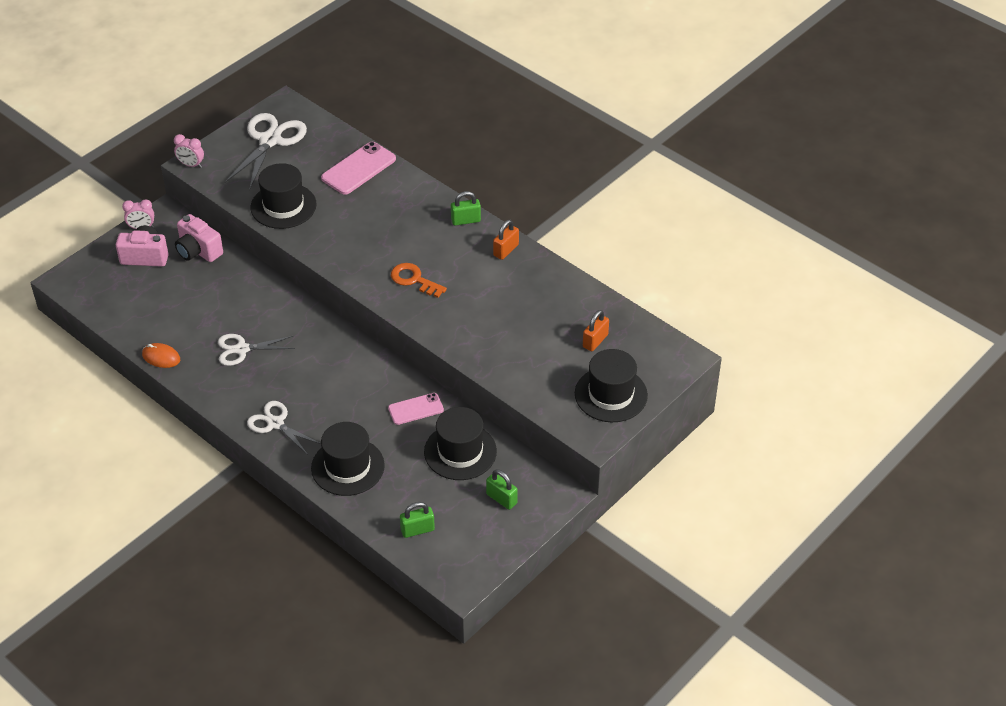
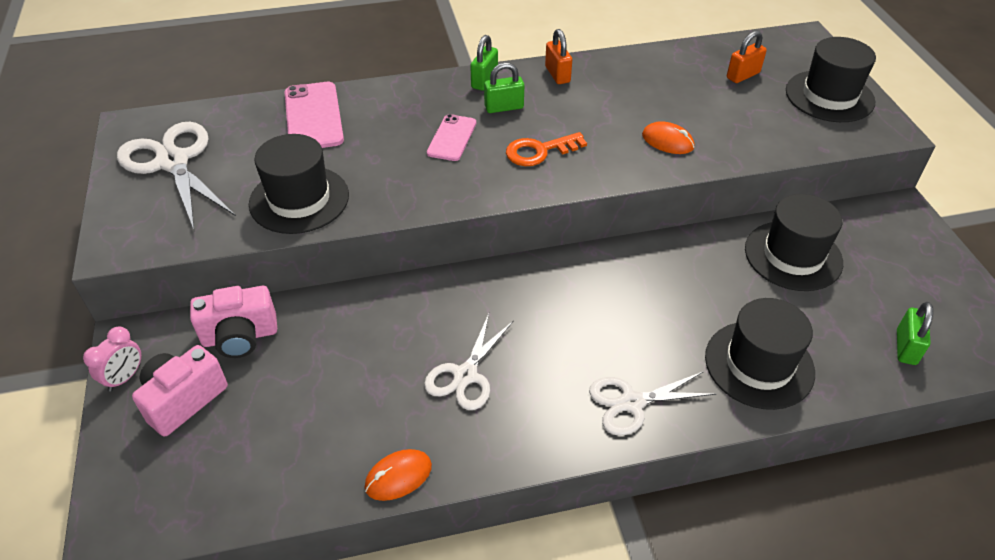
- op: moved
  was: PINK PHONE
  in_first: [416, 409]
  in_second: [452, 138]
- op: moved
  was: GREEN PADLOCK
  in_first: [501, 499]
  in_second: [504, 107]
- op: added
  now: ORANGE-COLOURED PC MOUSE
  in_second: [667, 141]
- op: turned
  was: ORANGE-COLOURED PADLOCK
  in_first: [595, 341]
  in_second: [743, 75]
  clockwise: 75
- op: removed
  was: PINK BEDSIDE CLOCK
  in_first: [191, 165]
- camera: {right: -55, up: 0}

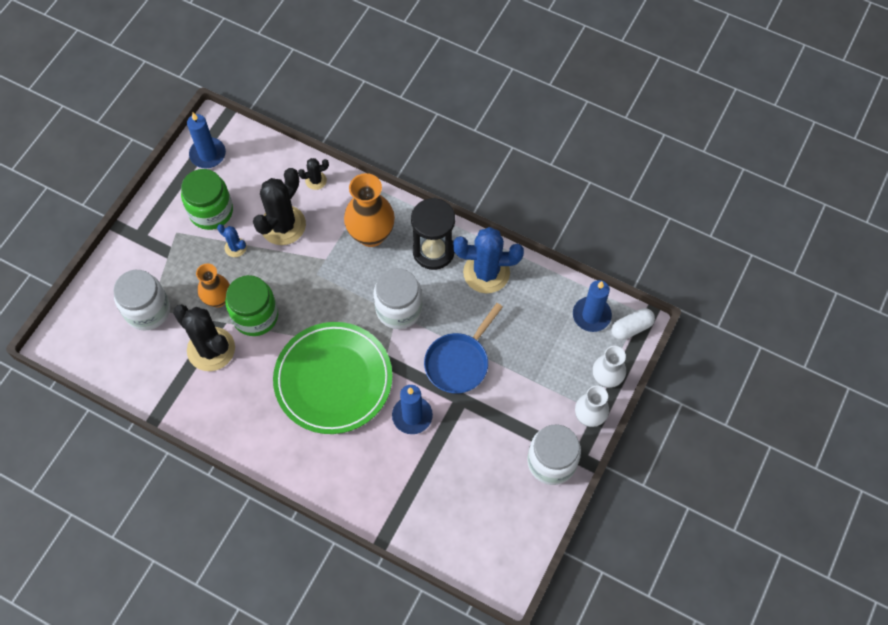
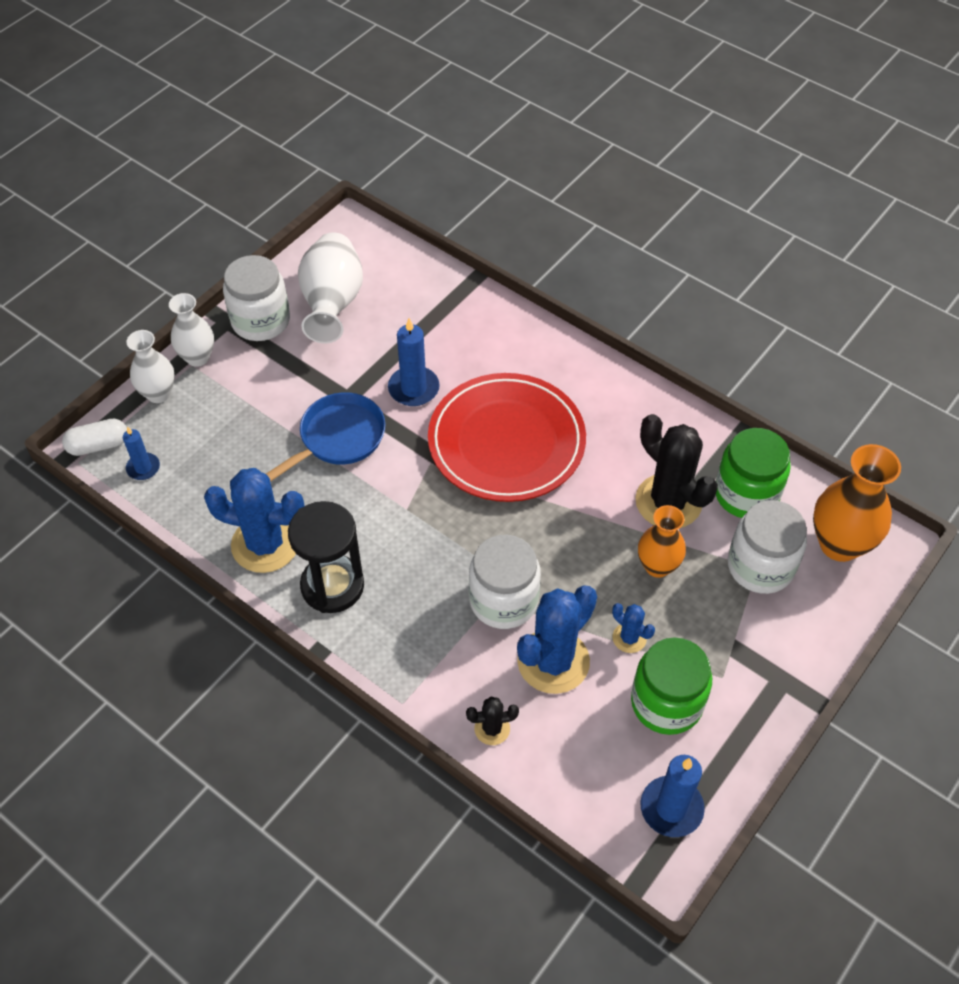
- op: resized
  was: ROYAL BLUE WAX CANDLE
  in_first: [591, 315]
  in_second: [143, 468]
  ratio: 0.63
- op: added
  now: SNOW-WHITE FLOWER VASE
  in_second: [332, 304]
- op: recoloured
  was: GREEN FLAT DISH
  now: SCARLET FLAT DISH
  in_first: [333, 380]
  in_second: [506, 442]
- op: moved
  was: SNOW-WHITE JAR
  in_first: [398, 309]
  in_second: [503, 600]
- op: recoloured
  was: JET-BLACK SAGUARO CACTUS
  now: ROYAL BLUE SAGUARO CACTUS
  in_first: [283, 225]
  in_second: [553, 661]
- op: moved
  was: GREEN JAR
  in_first: [255, 316]
  in_second: [746, 494]
- op: moved
  was: ORANGE-COLOURED FLOWER VASE
  in_first: [371, 235]
  in_second: [839, 544]
- camera: {right: -170, up: -10}

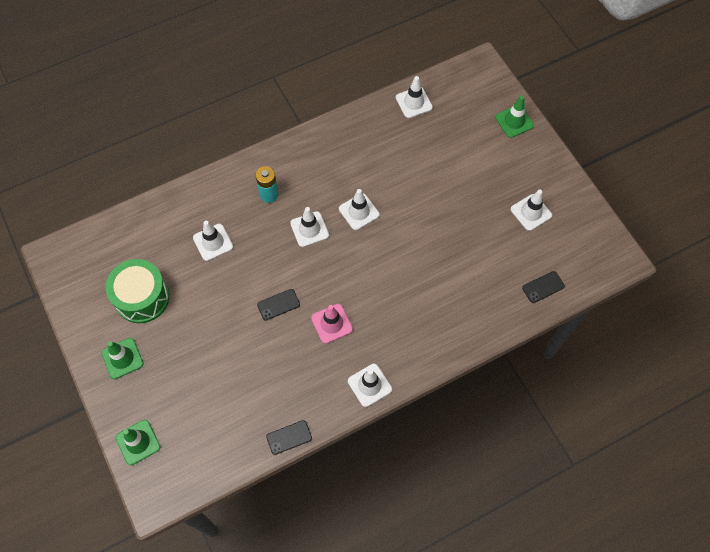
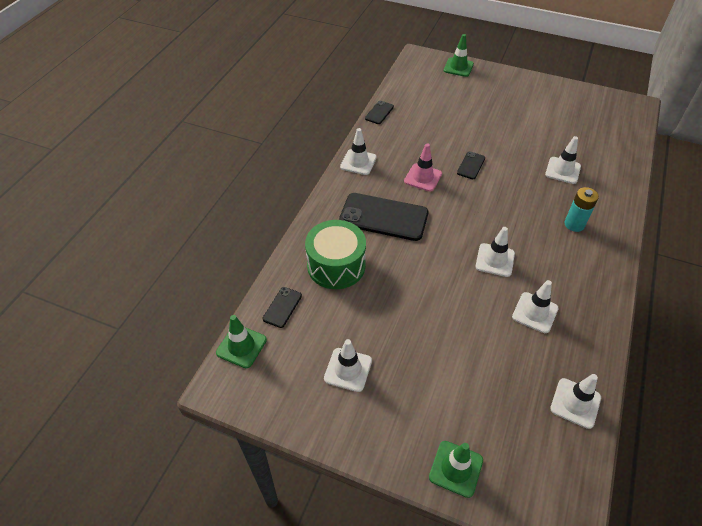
- op: moved
  was: GREEN TRAFFIC CONE
  in_first: [122, 358]
  in_second: [241, 346]
- op: moved
  was: GREEN TOY DRUM
  in_first: [142, 297]
  in_second: [336, 265]
- op: added
  now: JET-BLACK PHONE
  in_second: [383, 217]
- op: moved
  was: SNOW-WHITE TRAFFIC CONE
  in_first: [309, 229]
  in_second: [535, 312]
- camera: {right: 140, up: -15}

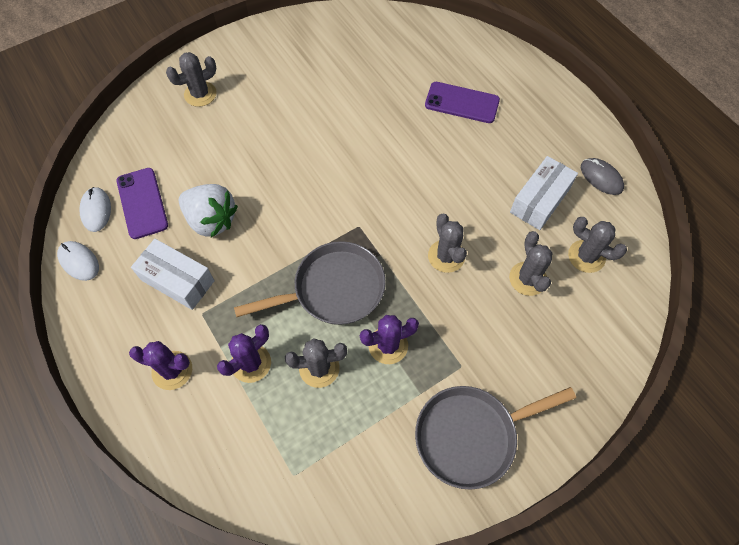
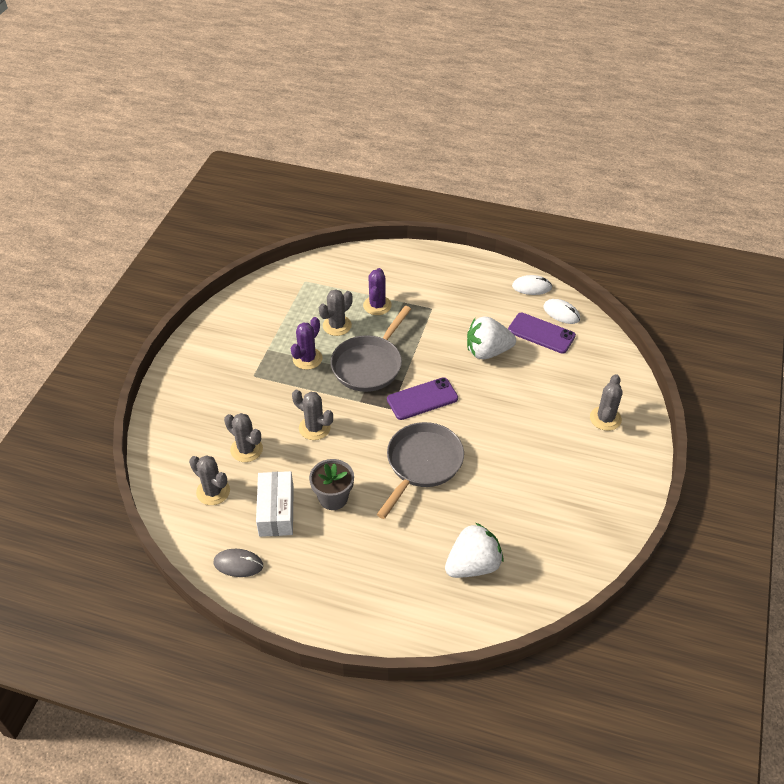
- op: turned
  was: ASH-GREY SAGUARO CACTUS
  in_first: [586, 256]
  in_second: [213, 491]
  clockwise: 45
- op: added
  now: ASH-GREY POTTED PLANT
  in_second: [333, 498]
- op: moved
  was: ASH-GREY FRYING PAN
  in_first: [471, 435]
  in_second: [422, 464]
- op: moved
  was: VIOLET PHONE
  in_first: [462, 103]
  in_second: [422, 399]
- op: added
  now: SNOW-WHITE BERRY
  in_second: [473, 565]
- op: removed
  was: VIOLET SAGUARO CACTUS
  in_first: [172, 370]
- op: removed
  was: SNOW-WHITE BOX
  in_first: [177, 280]
- camera: {right: 140, up: -15}

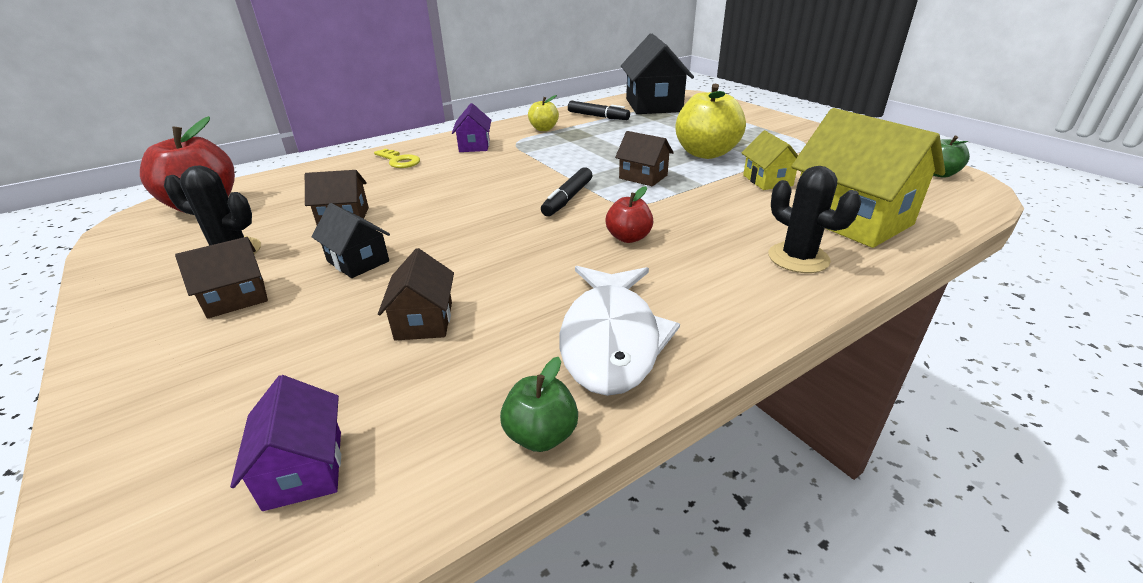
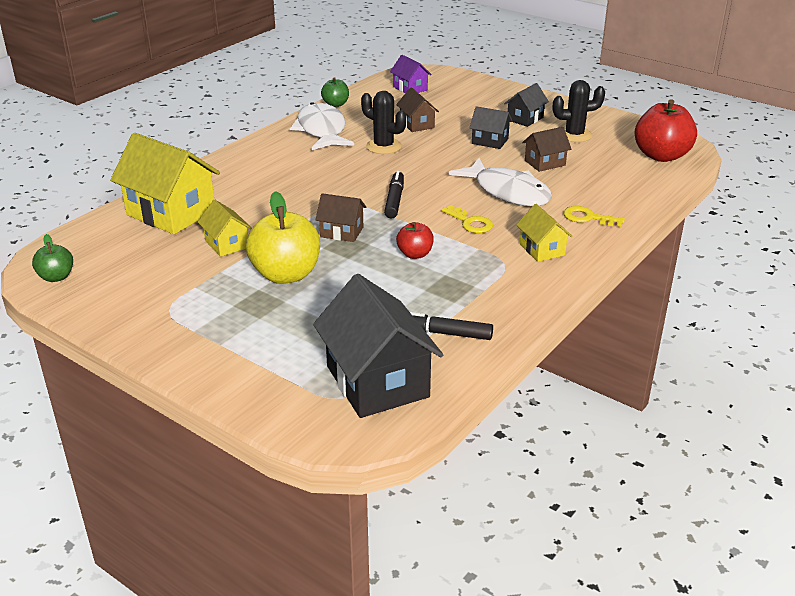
- op: moved
  was: JET-BLACK SAGUARO CACTUS
  in_first: [798, 258]
  in_second: [383, 146]
- op: moved
  was: SCARLET APPLE FRUIT
  in_first: [628, 237]
  in_second: [415, 254]
- op: added
  now: GOLDEN LATCHKEY
  in_second: [470, 222]
- op: added
  now: SNOW-WHITE TOY FISH
  in_second: [508, 192]
- op: recoloured
  was: DARK BROWN COTTAGE
  now: JET-BLACK COTTAGE
  in_first: [236, 298]
  in_second: [525, 119]
- op: recoloured
  was: VIOLET COTTAGE
  now: GOLDEN COTTAGE
  in_first: [474, 146]
  in_second: [542, 249]
- op: removed
  was: GOLDEN APPLE FRUIT
  in_first: [544, 129]
- camera: {right: 160, up: 0}

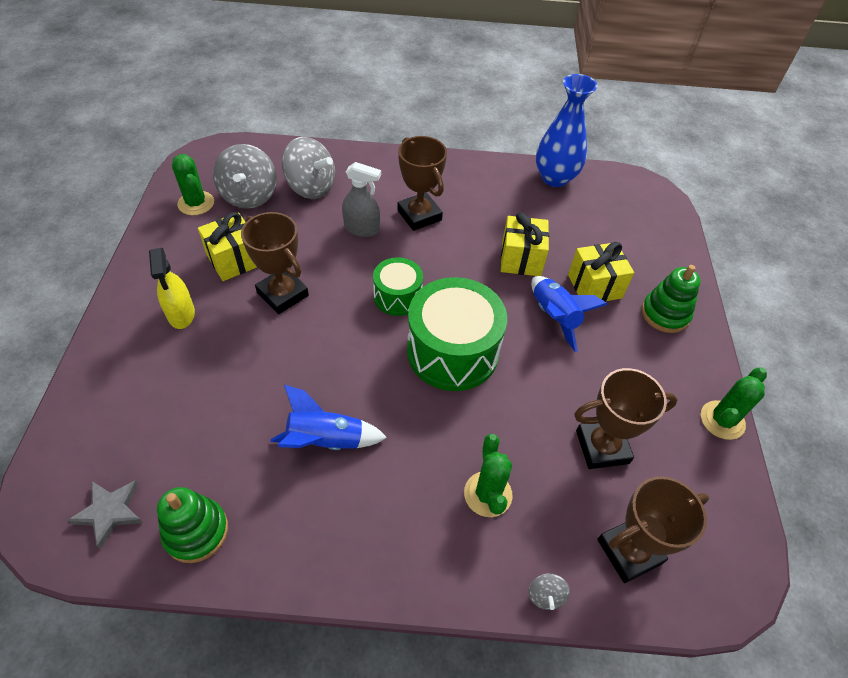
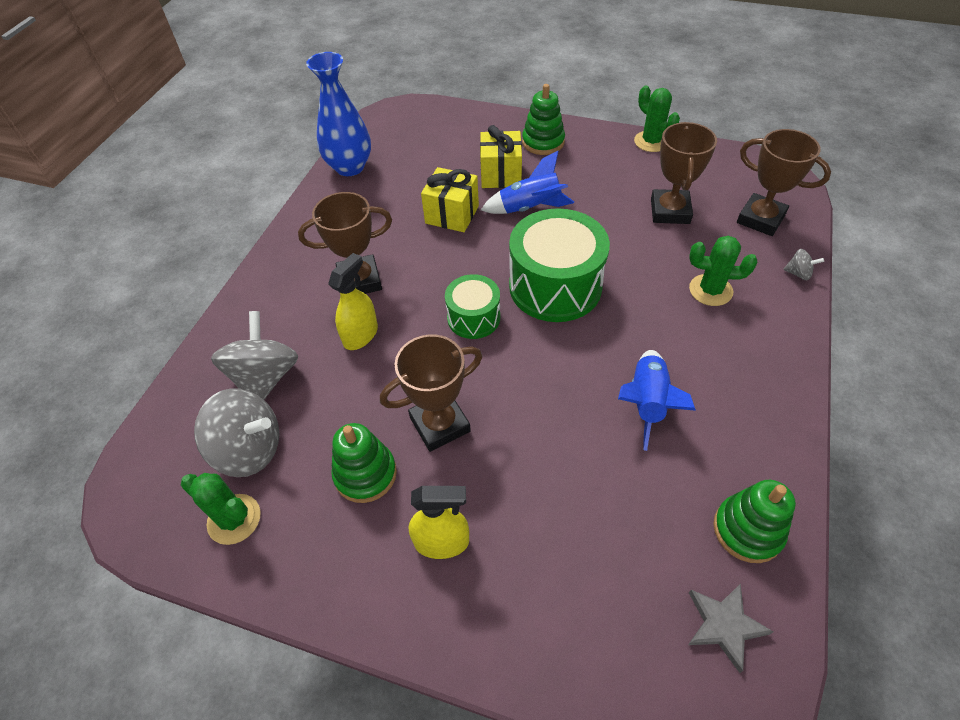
- op: turned
  was: GREEN SAGUARO CACTUS
  in_first: [196, 203]
  in_second: [234, 519]
  clockwise: 45
- op: turned
  was: ASH-GREY WHIRLIGIG
  in_first: [311, 187]
  in_second: [265, 377]
  clockwise: -45
- op: recoloured
  was: ASH-GREY SPRAY CLEANER
  now: GOLDEN SPRAY CLEANER
  in_first: [362, 229]
  in_second: [361, 335]
- op: replaced
  was: GOLDEN WRAPPED GIFT
  now: GREEN RING STACKER
  in_first: [234, 260]
  in_second: [365, 474]
- op: turned
  was: DARK BROWN AWARD CUP
  in_first: [629, 551]
  in_second: [760, 219]
  clockwise: -45
- camera: {right: -70, up: 0}

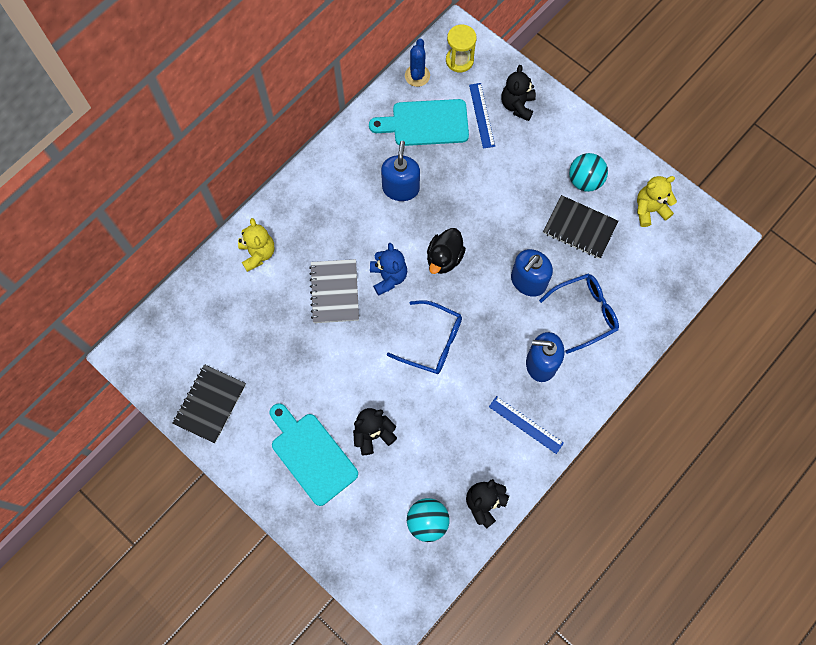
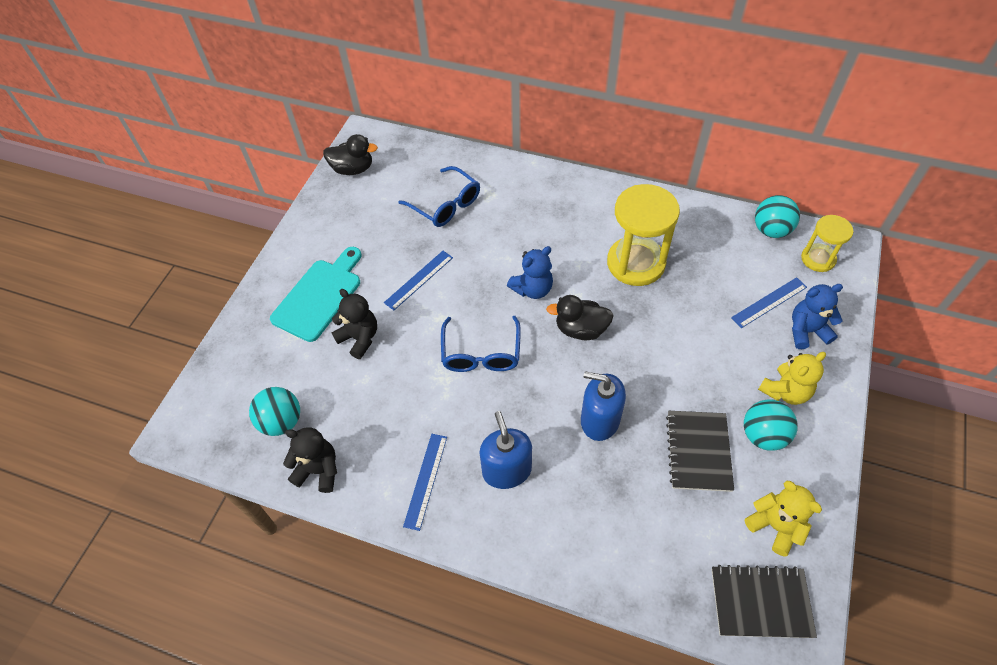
- op: added
  now: JET-BLACK DUCK
  in_second: [353, 169]
- op: added
  now: ROYAL BLUE RULER
  in_second: [419, 280]
- op: moved
  was: ROYAL BLUE SPECTACLES
  in_first: [585, 313]
  in_second: [446, 205]
- op: replaced
  was: ROYAL BLUE SOAP DISPENSER
  now: GOLDEN SANDGLASS
  in_first: [400, 188]
  in_second: [636, 263]
- op: moved
  was: JET-BLACK NOTEPAD
  in_first: [210, 404]
  in_second: [760, 602]
- op: replaced
  was: ROYAL BLUE SAGUARO CACTUS
  now: TEAL PLAY BALL
  in_first: [417, 76]
  in_second: [771, 230]
- op: moved
  was: GOLDEN STUFFED BEAR
  in_first: [258, 253]
  in_second: [785, 391]
- op: recoloured
  was: JET-BLACK STUFFED BEAR
  now: ROYAL BLUE STUFFED BEAR
  in_first: [517, 105]
  in_second: [806, 331]
- op: removed
  was: ASH-GREY NOTEPAD
  in_first: [334, 292]
- op: removed
  was: TEAL BREAD BOARD
  in_first: [425, 123]
- camera: {right: 70, up: -15}

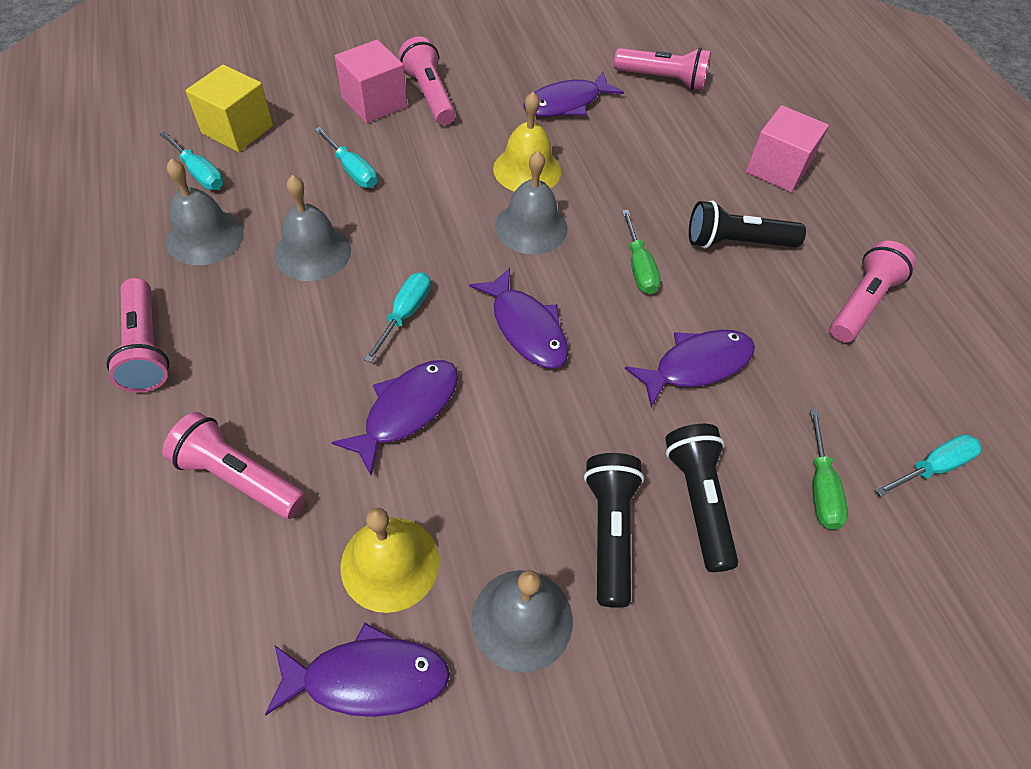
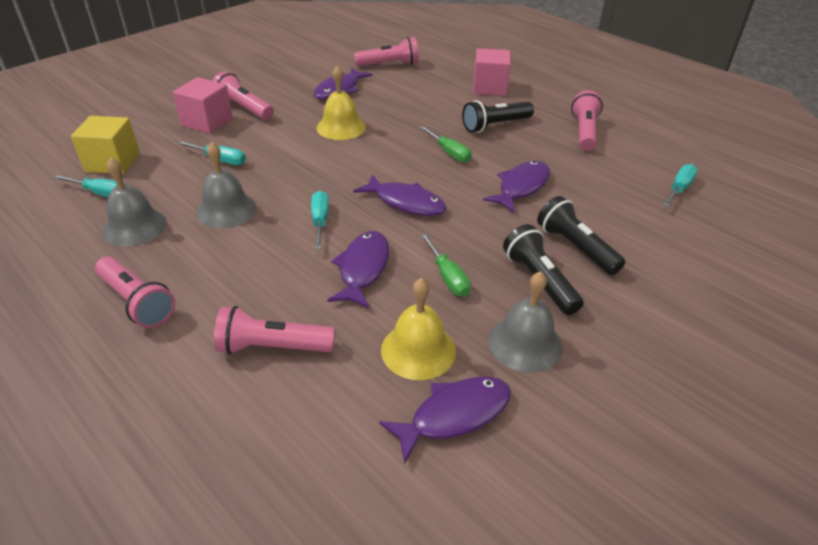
- op: moved
  was: GREEN HAND SCREWDRIVER
  in_first: [820, 486]
  in_second: [447, 277]
- op: removed
  was: ASH-GREY SCHOOL BELL
  in_first: [531, 227]
- camera: {right: -25, up: -15}

